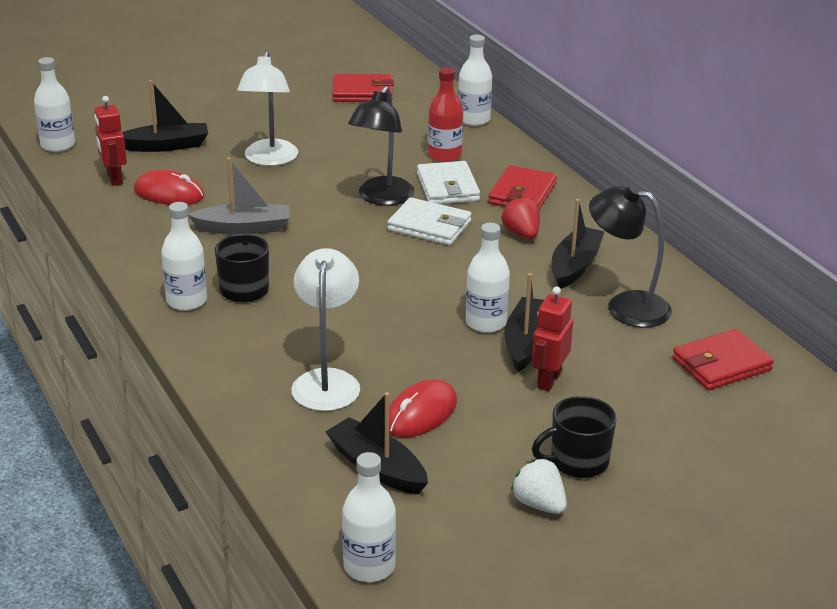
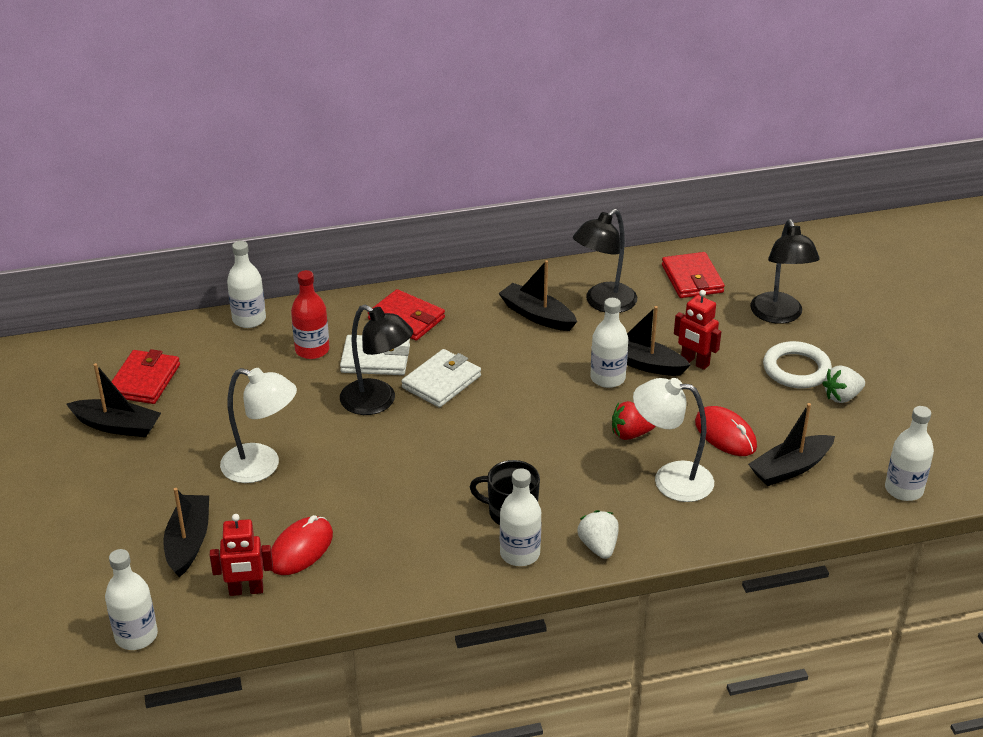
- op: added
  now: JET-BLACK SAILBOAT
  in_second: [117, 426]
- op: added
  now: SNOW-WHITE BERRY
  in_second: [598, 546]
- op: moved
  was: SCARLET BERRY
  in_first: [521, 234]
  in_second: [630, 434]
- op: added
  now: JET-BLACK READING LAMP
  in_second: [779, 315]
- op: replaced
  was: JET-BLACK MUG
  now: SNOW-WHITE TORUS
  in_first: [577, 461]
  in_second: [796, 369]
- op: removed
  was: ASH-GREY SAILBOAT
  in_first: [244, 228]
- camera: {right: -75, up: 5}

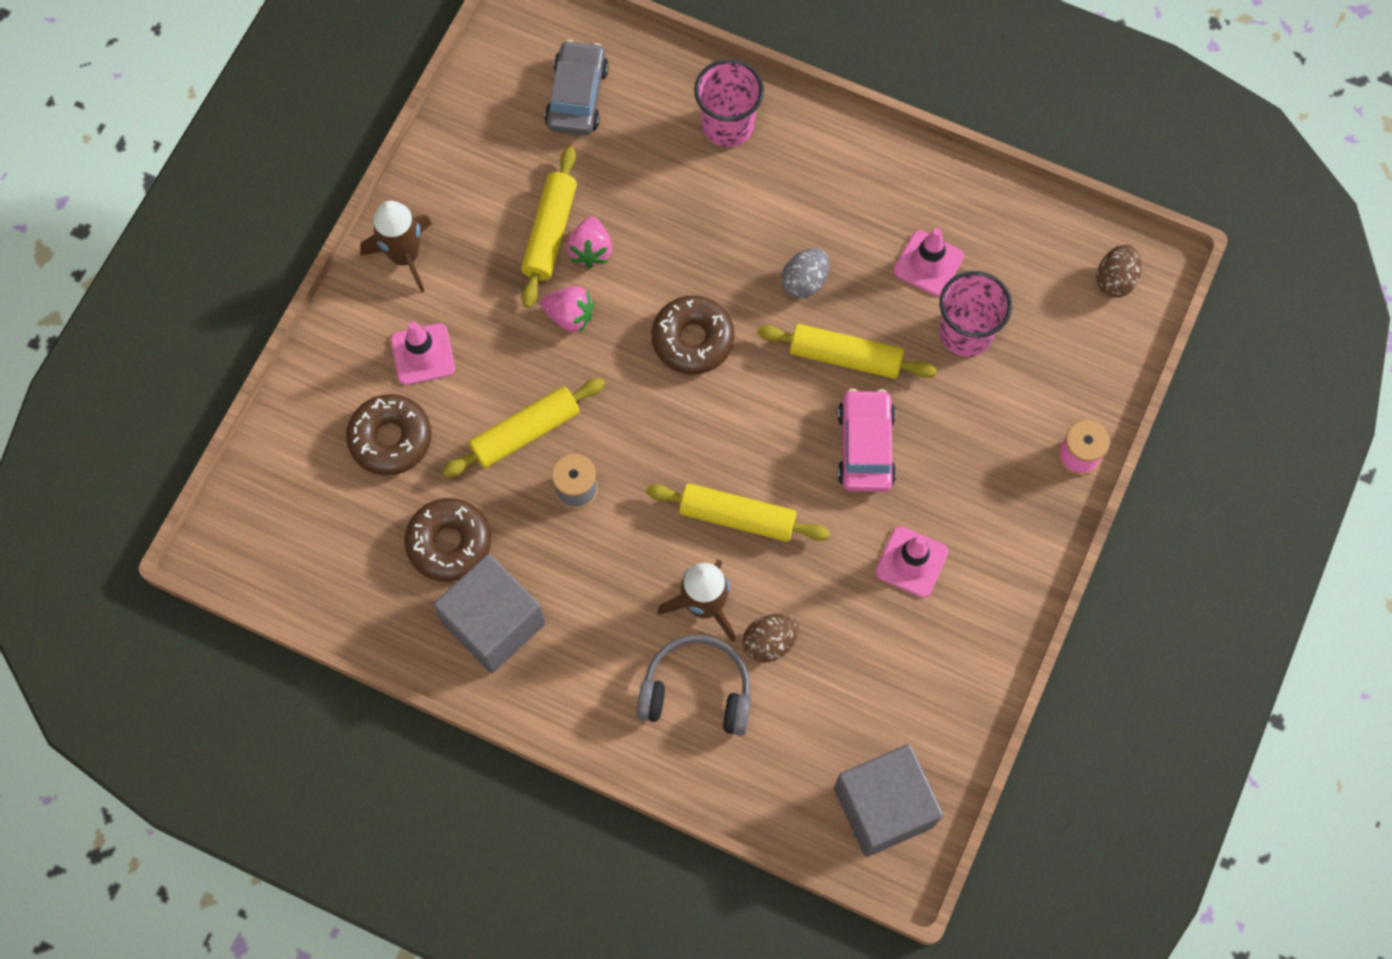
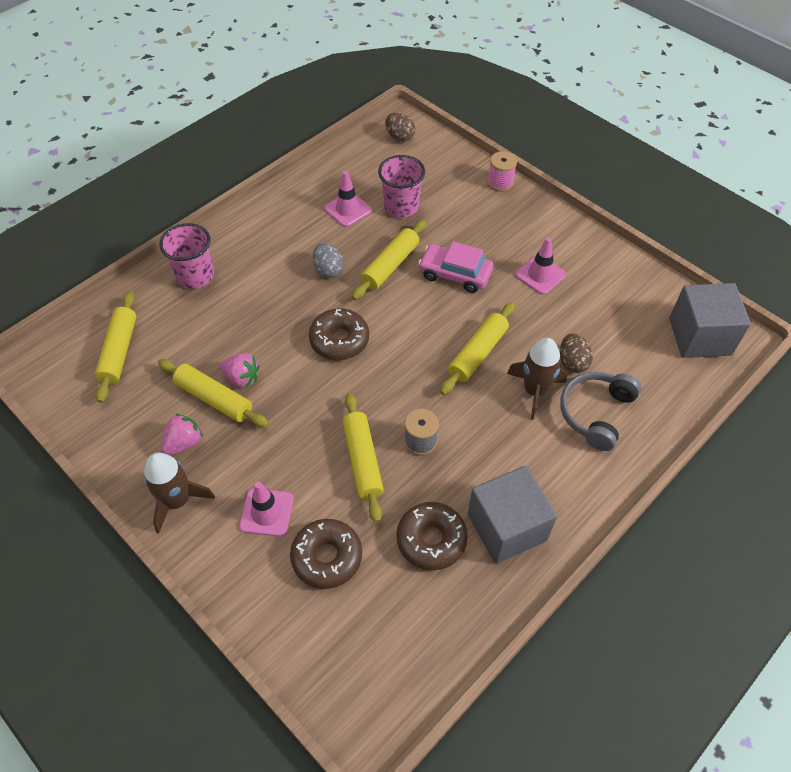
- op: replaced
  was: ASH-GREY TOY CAR
  now: GOLDEN PASTRY ROLLER
  in_first: [577, 96]
  in_second: [119, 351]
- op: moved
  was: PINK BERRY
  in_first: [570, 316]
  in_second: [184, 443]
- camera: {right: -70, up: -15}

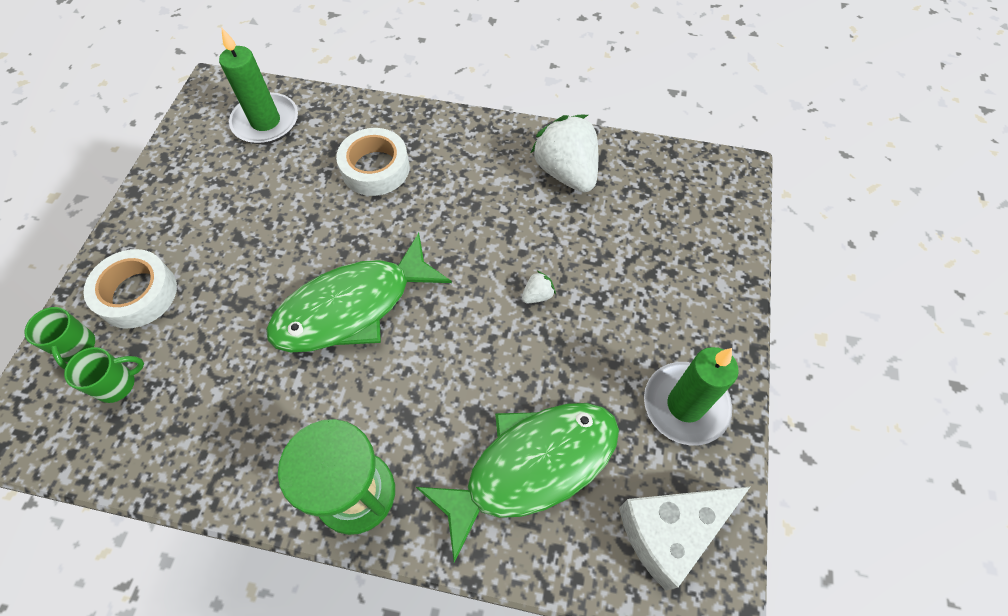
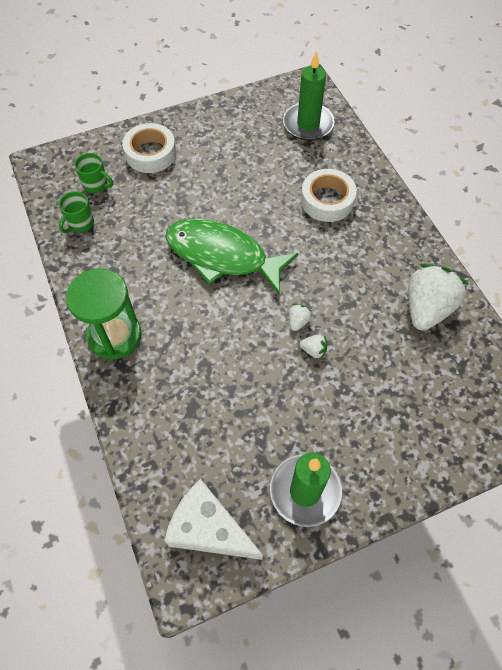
- op: moved
  was: GREEN MUG
  in_first: [77, 347]
  in_second: [80, 224]
- op: added
  now: SNOW-WHITE BERRY
  in_second: [298, 321]
- op: removed
  was: GREEN TOY FISH
  in_first: [532, 466]
- camera: {right: 55, up: 0}

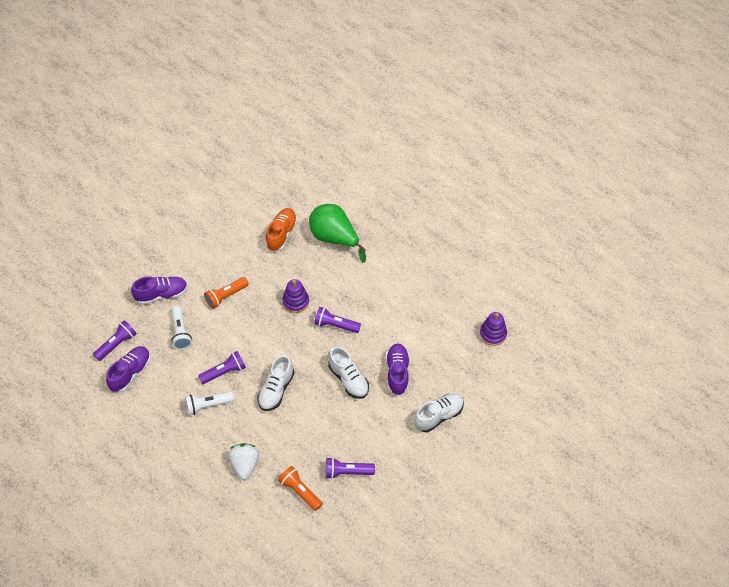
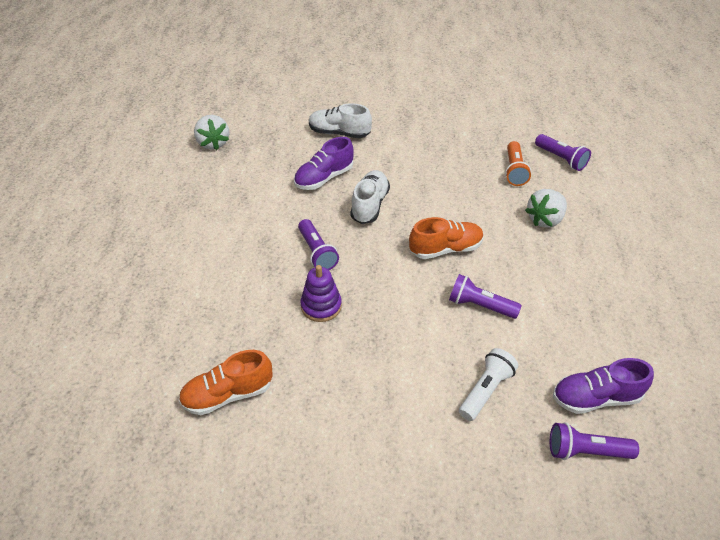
- op: replaced
  was: VIOLET RING STACKER
  now: SNOW-WHITE BERRY
  in_first: [493, 334]
  in_second: [213, 143]
- op: recoloured
  was: SNOW-WHITE LACE-UP SHOE
  now: ORANGE-COLOURED LACE-UP SHOE
  in_first: [276, 390]
  in_second: [445, 249]
- op: moved
  was: VIOLET POCKET TORCH
  in_first: [347, 472]
  in_second: [561, 159]
- op: removed
  was: VIOLET LACE-UP SHOE
  in_first: [161, 294]
- op: removed
  was: SNOW-WHITE POCKET TORCH
  in_first: [208, 405]
- op: removed
  was: ORANGE-COLOURED POCKET TORCH
  in_first: [226, 296]
- op: removed
  was: GREEN PEAR FRUIT
  in_first: [334, 238]
- camera: {right: -130, up: -10}

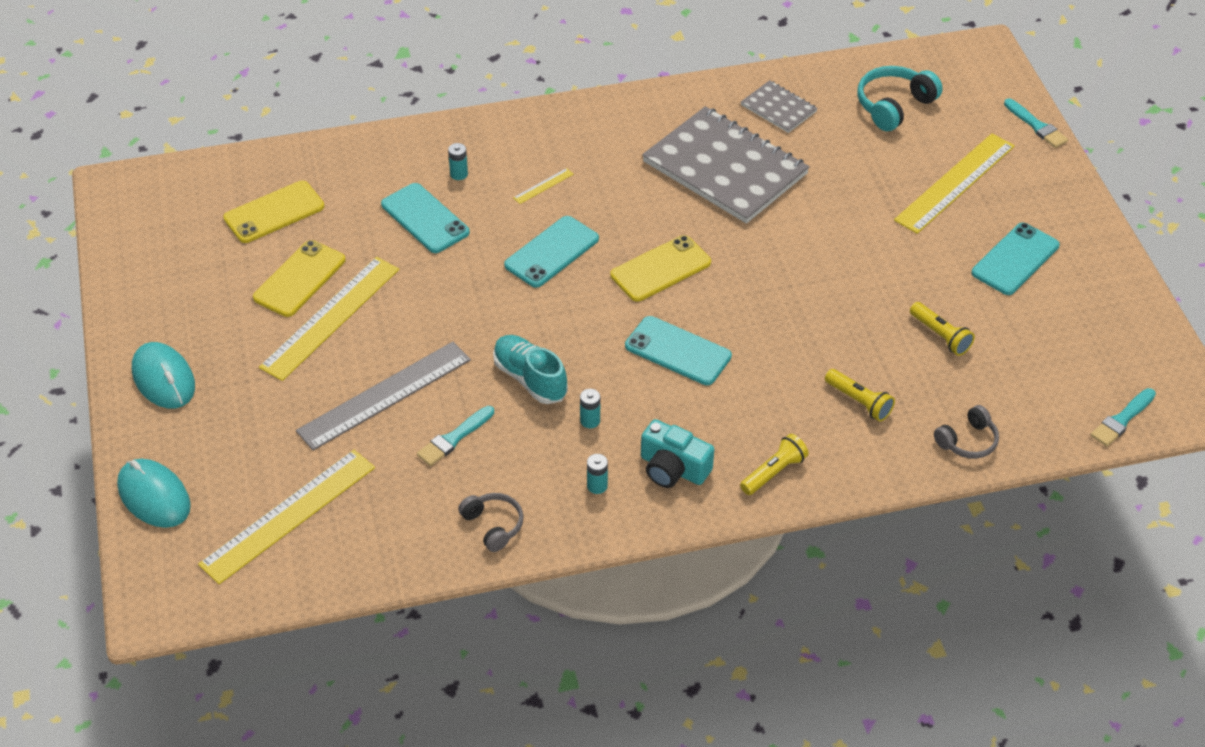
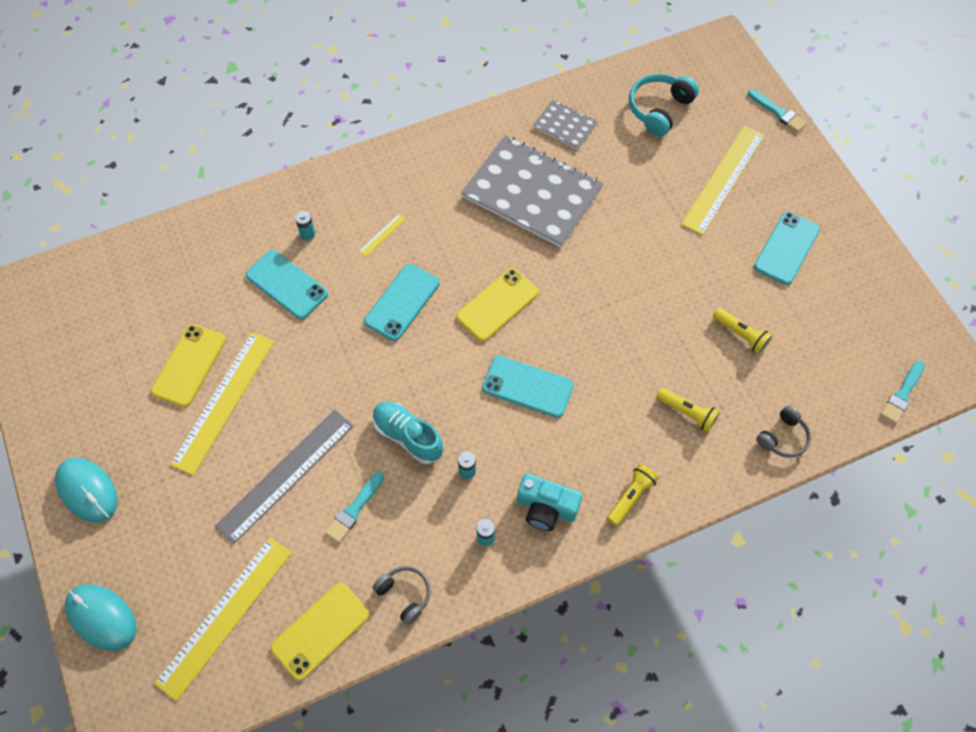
- op: moved
  was: GOLDEN PHONE
  in_first: [274, 212]
  in_second: [320, 631]
- camera: {right: -10, up: 15}

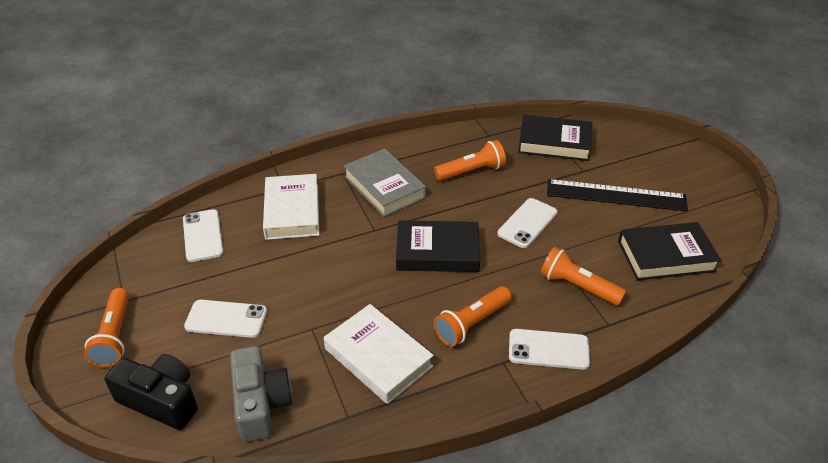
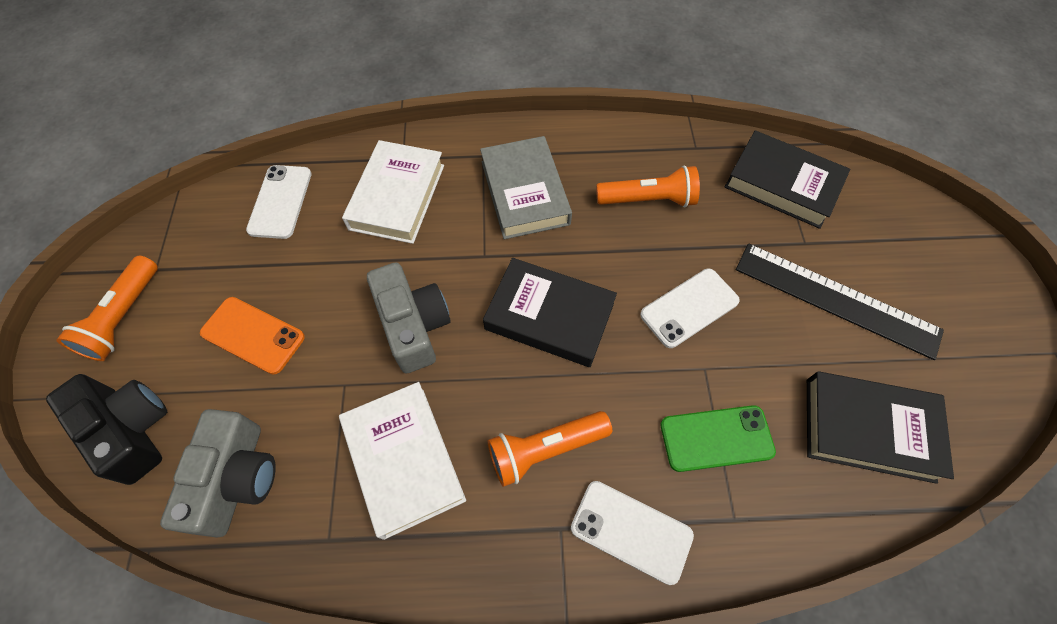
- op: recoloured
  was: SNOW-WHITE PHONE
  now: ORANGE-COLOURED PHONE
  in_first: [226, 319]
  in_second: [253, 335]
- op: added
  now: ASH-GREY PHOTO CAMERA
  in_second: [413, 325]
- op: replaced
  was: ORANGE-COLOURED POCKET TORCH
  now: GREEN PHONE
  in_first: [578, 286]
  in_second: [716, 438]
- camera: {right: 20, up: 20}

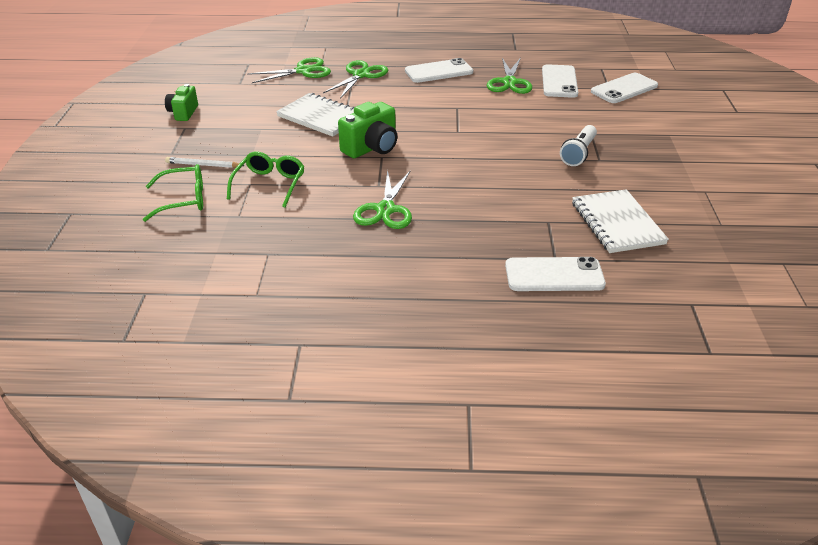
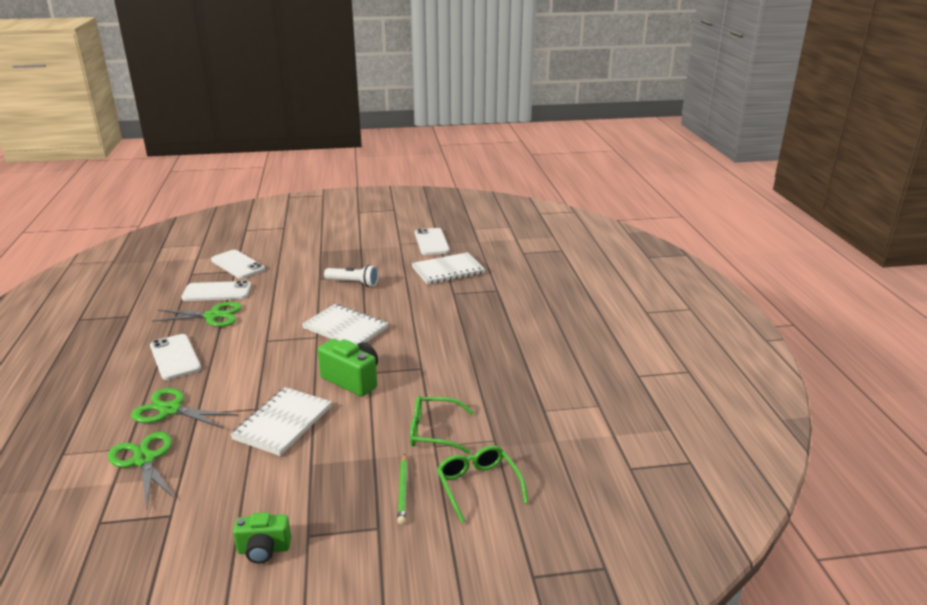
- op: added
  now: SNOW-WHITE NOTEPAD
  in_second: [345, 328]
- op: recoloured
  was: SNOW-WHITE PENCIL
  now: GREEN PENCIL
  in_first: [203, 165]
  in_second: [402, 490]
- op: moved
  was: SNOW-WHITE PHONE
  in_first: [554, 275]
  in_second: [431, 242]
- op: removed
  was: GREEN SCISSORS
  in_first: [385, 209]
- camera: {right: -100, up: -10}

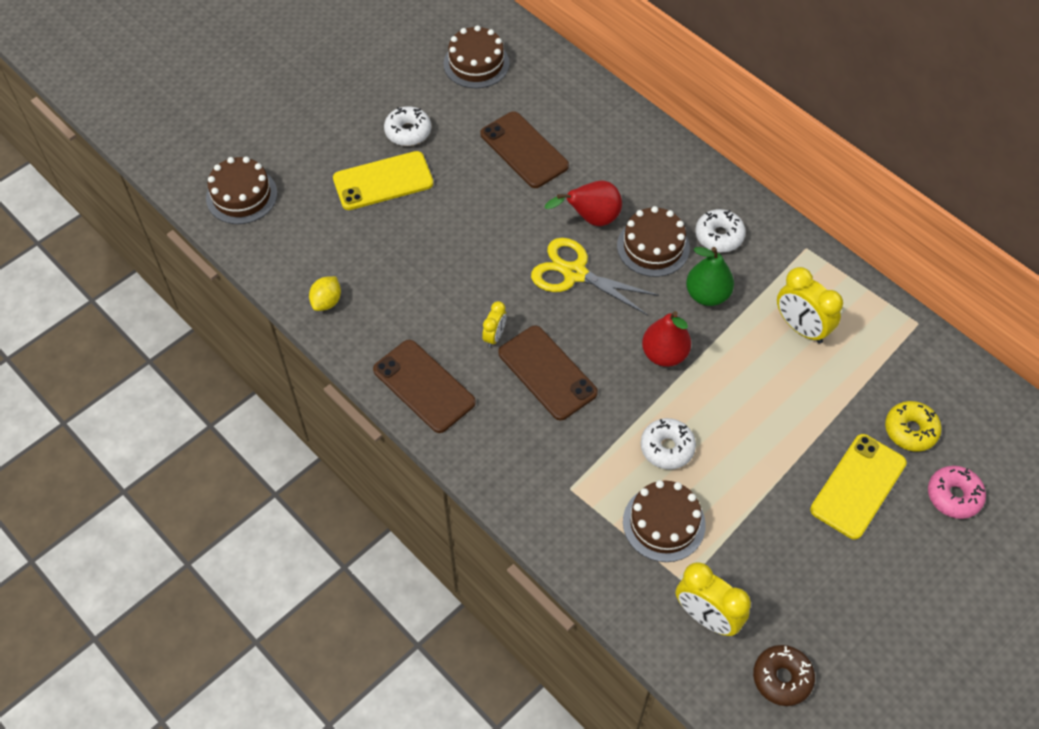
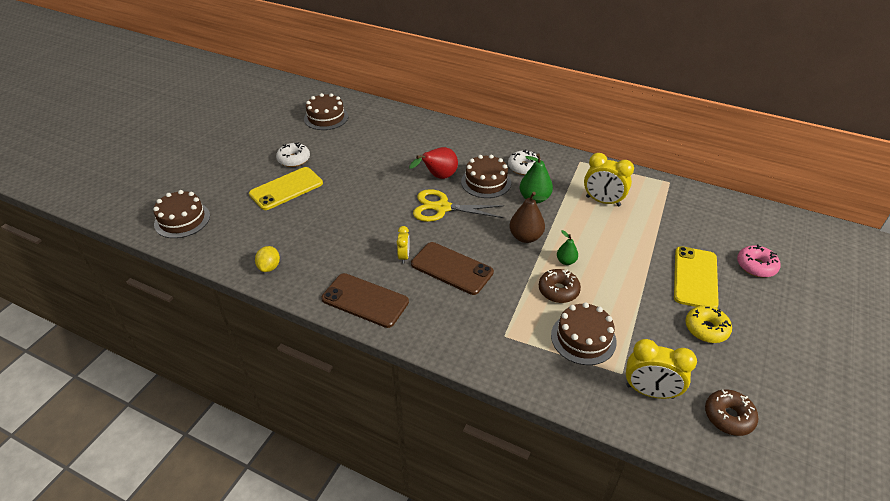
- op: recoloured
  was: SCARLET PEAR FRUIT
  now: DARK BROWN PEAR FRUIT
  in_first: [664, 354]
  in_second: [525, 237]
- op: recoloured
  was: SNOW-WHITE DONUT
  now: DARK BROWN DONUT
  in_first: [667, 448]
  in_second: [558, 290]
- op: added
  now: GREEN PEAR FRUIT
  in_second: [566, 261]
- op: moved
  was: GOLDEN DONUT
  in_first: [910, 430]
  in_second: [706, 329]
- op: removed
  was: DARK BROWN PHONE
  in_first: [524, 150]
- camera: {right: -20, up: -15}

